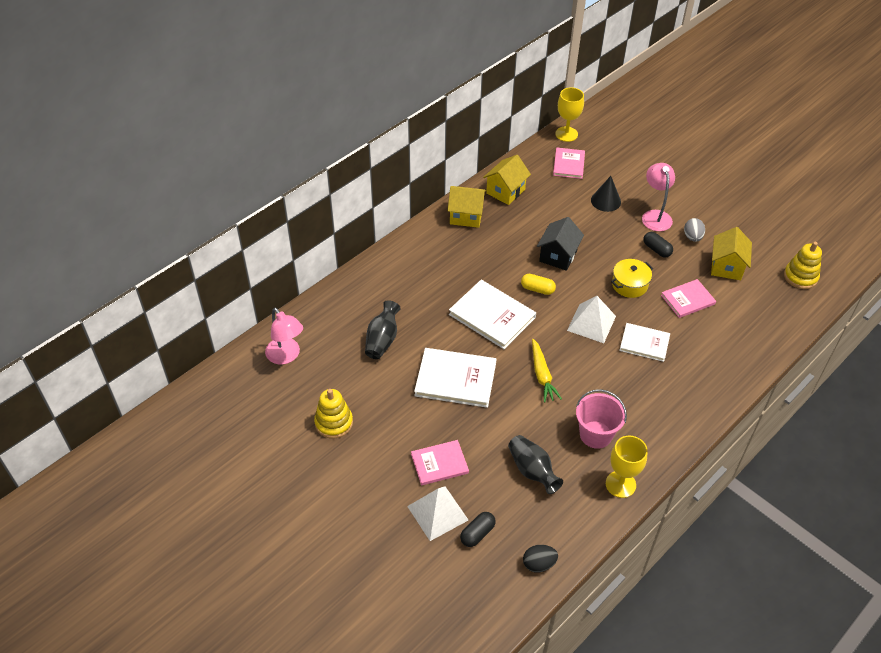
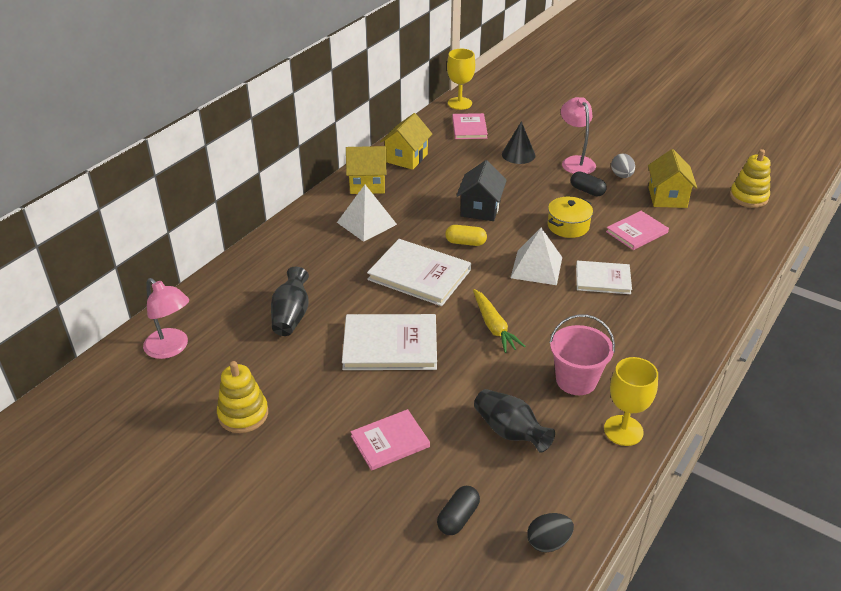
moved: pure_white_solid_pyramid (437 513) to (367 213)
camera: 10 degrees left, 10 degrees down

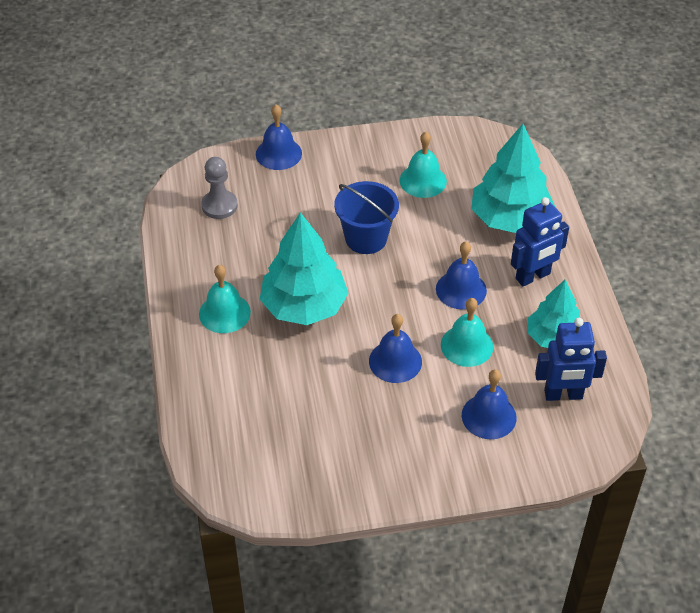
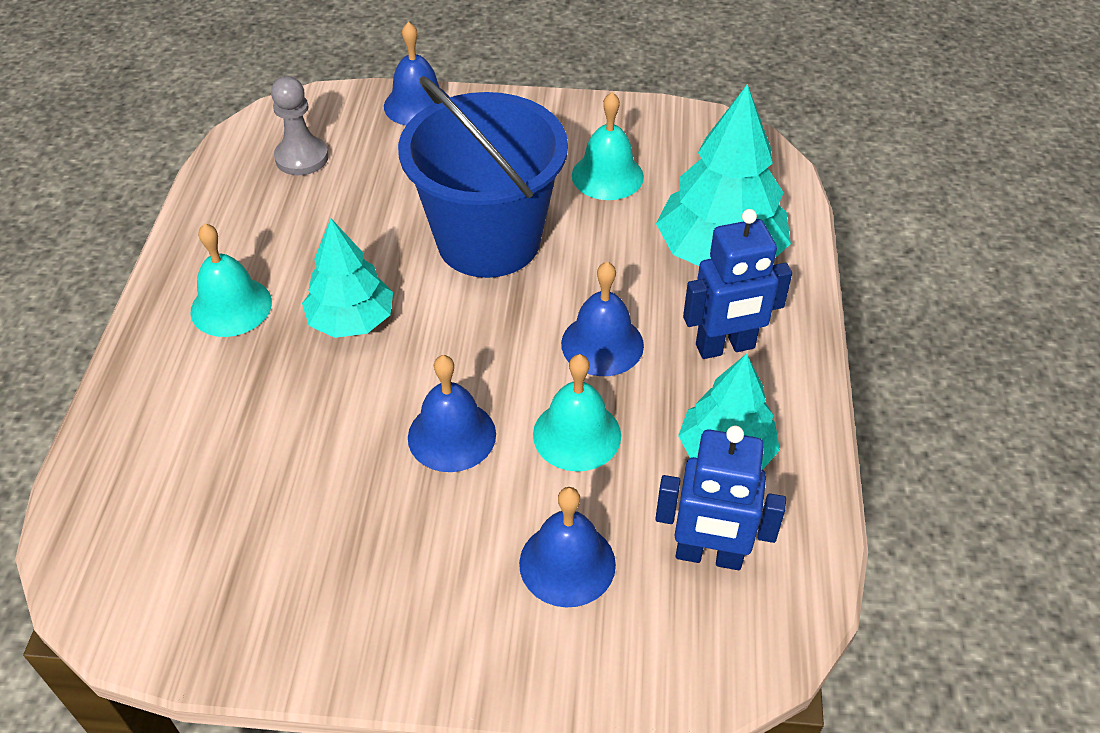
resized: teal_tree (304 268) = (347 278) x0.65; cobalt_bucket (366 217) = (483 177) x1.60
camera: 15 degrees right, 0 degrees up

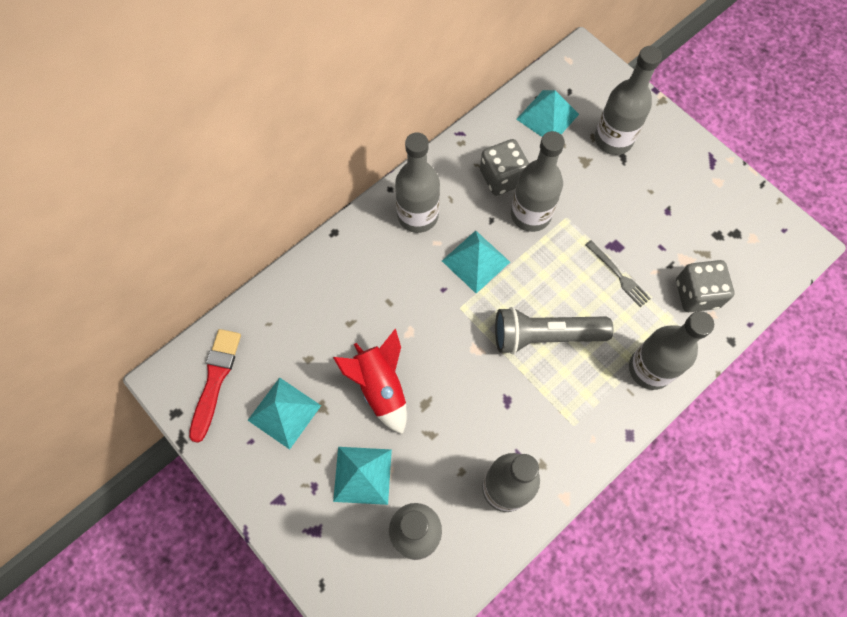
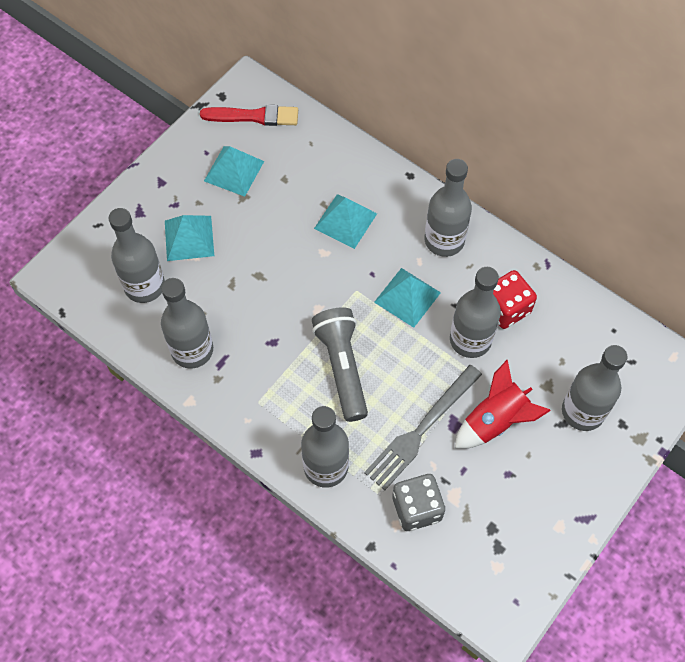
moved: scarlet_toy_rocket (370 382) to (503 404); teal_solid_pyramid (547 113) to (345 221)
recoloured: gray_die (504 167) to scarlet_die (515 299)
resized: gray_fork (618 273) = (423 427) x1.83
camera: 80 degrees right, 5 degrees down

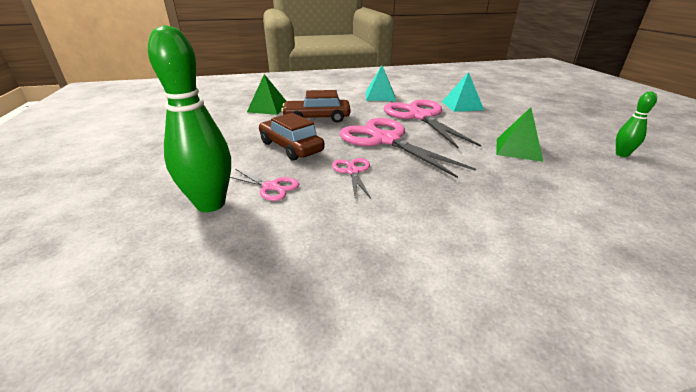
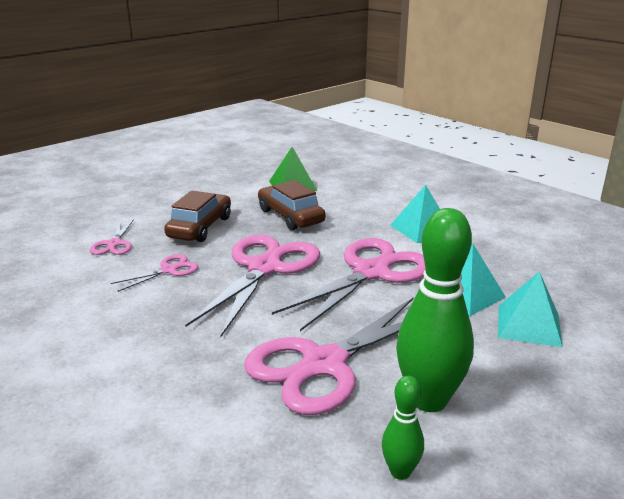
added: teal_solid_pyramid (530 309)
moved: emerald_bowling_pin (189 118) to (435 310)
replaced: emerald_solid_pyramid (519 134) to pink_scissors (328 356)
camera: 60 degrees right, 5 degrees down

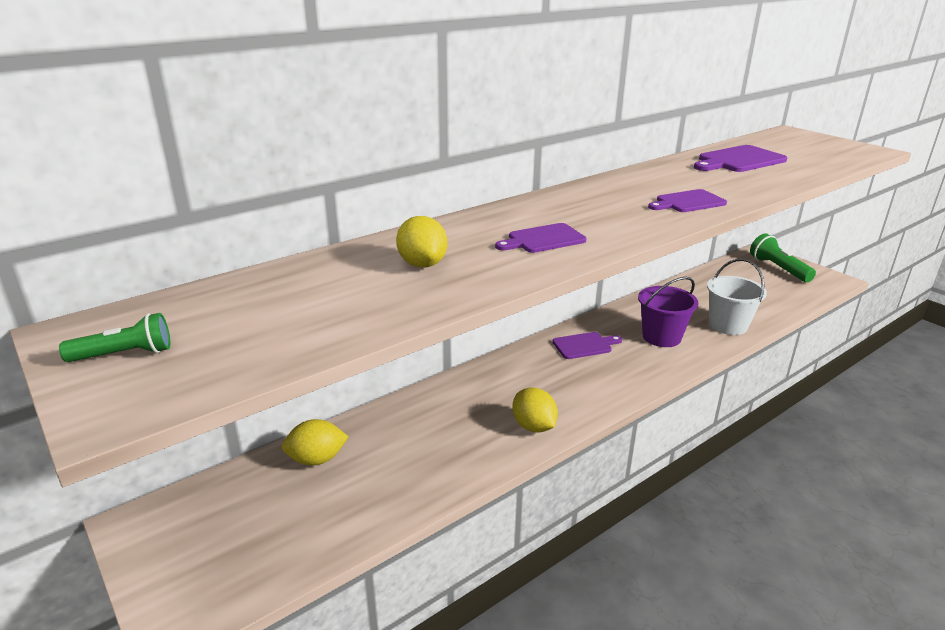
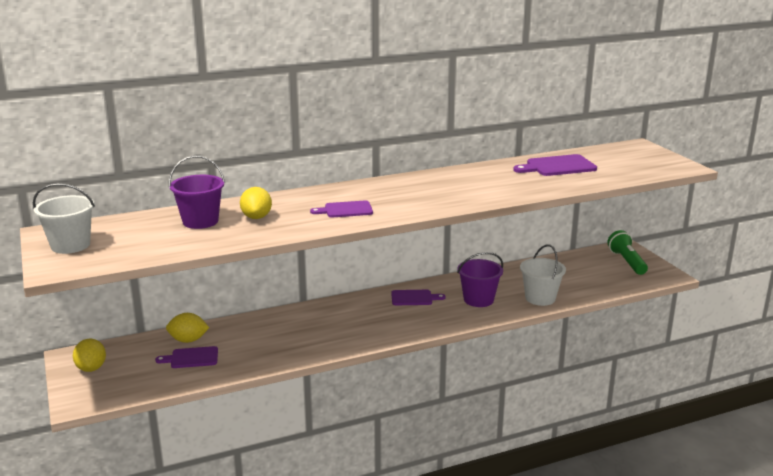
added: violet_bucket (197 192)
moved: yellow_toy_lemon (535 410) to (89 355); violet_chopping_board (687 200) to (186 357)
replaced: emerald_pocket_torch (114 337) to pure_white_bucket (64 218)
camera: 15 degrees right, 5 degrees down

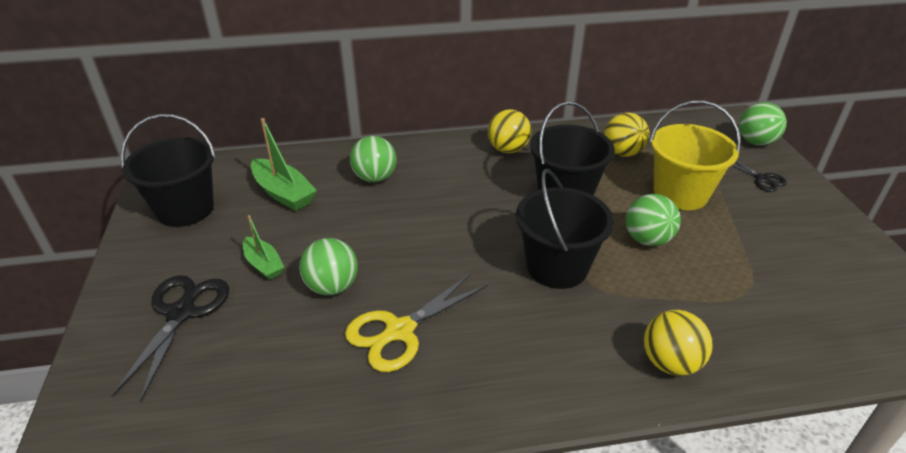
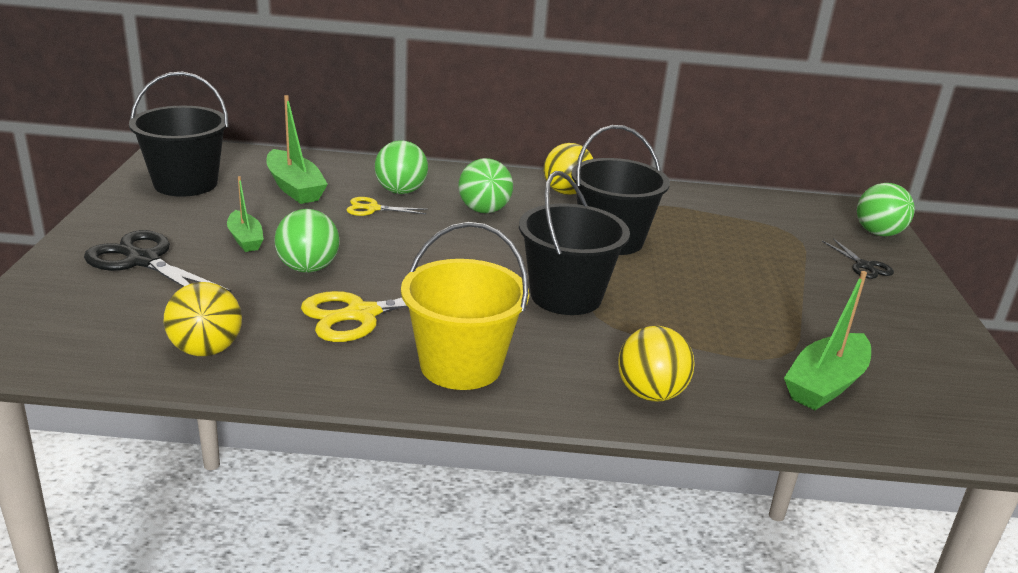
added: yellow_scissors (387 206); emerald_sailboat (827 340)
moved: yellow_sphere (627 135) to (202 319); emerald_sphere (653 220) to (485 185); yellow_bucket (695 155) to (465 306)
turned: jet-black_scissors (170 338) = (157 261) 75 degrees counterclockwise
camera: 10 degrees right, 10 degrees down

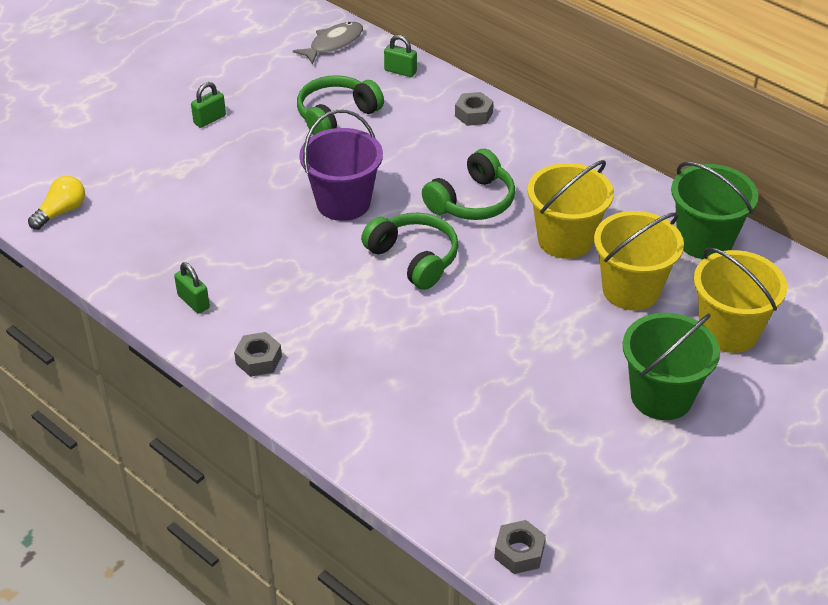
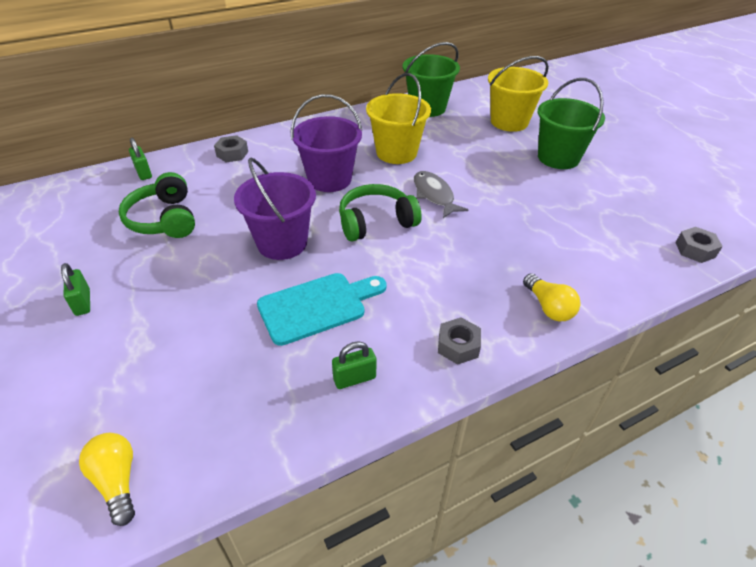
removed: yellow_bucket (639 260)
added: teal_chopping_board (322 309); yellow_light_bulb (552 297)
moved: gray_fish (328 43) to (441 194)
replaced: emerald_headset (468 184) to violet_bucket (326 143)
turned: emerald_lock (400 56) = (140 159) 75 degrees counterclockwise
camera: 70 degrees left, 0 degrees up

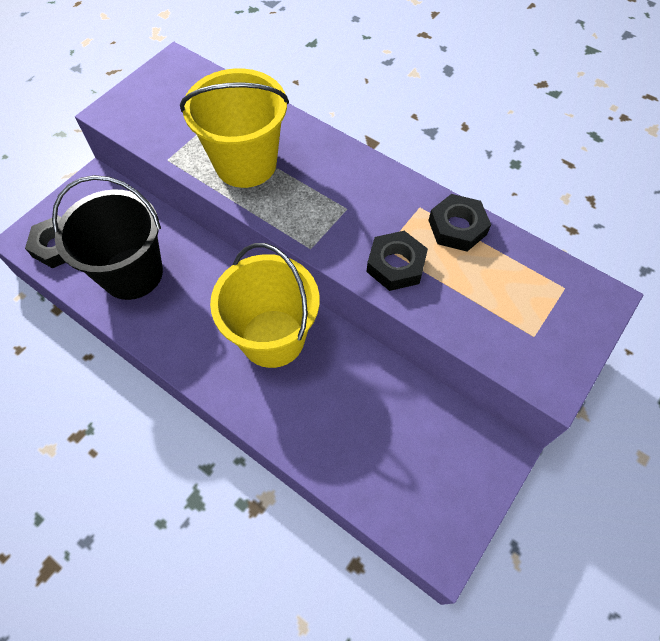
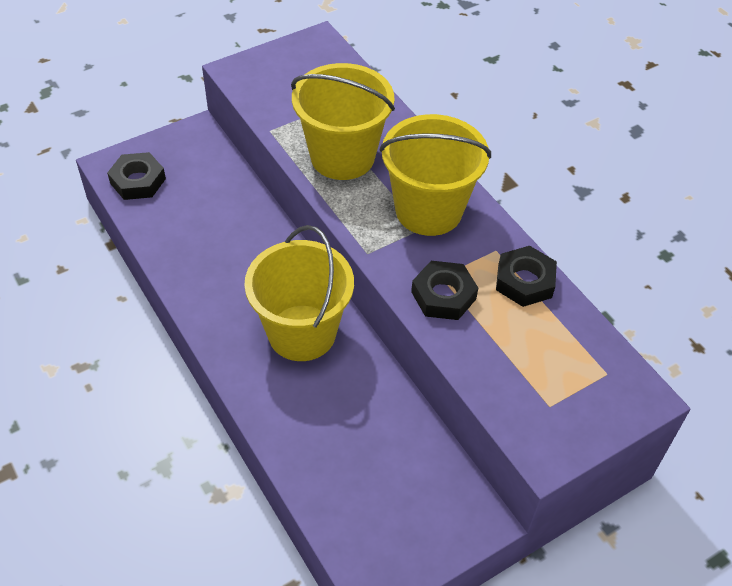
removed: jet-black_bucket (107 237)
added: yellow_bucket (435 175)
camera: 20 degrees right, 10 degrees down

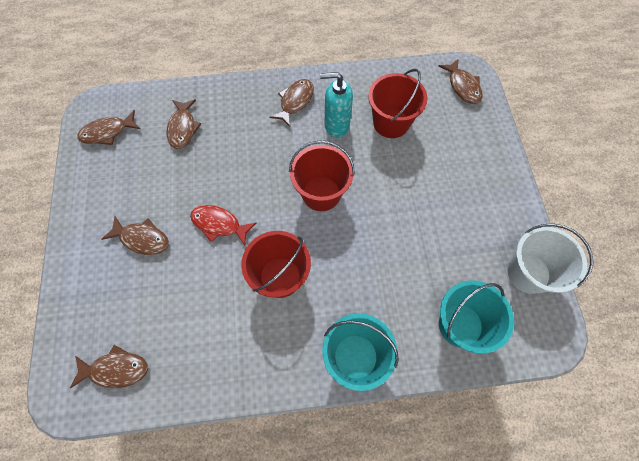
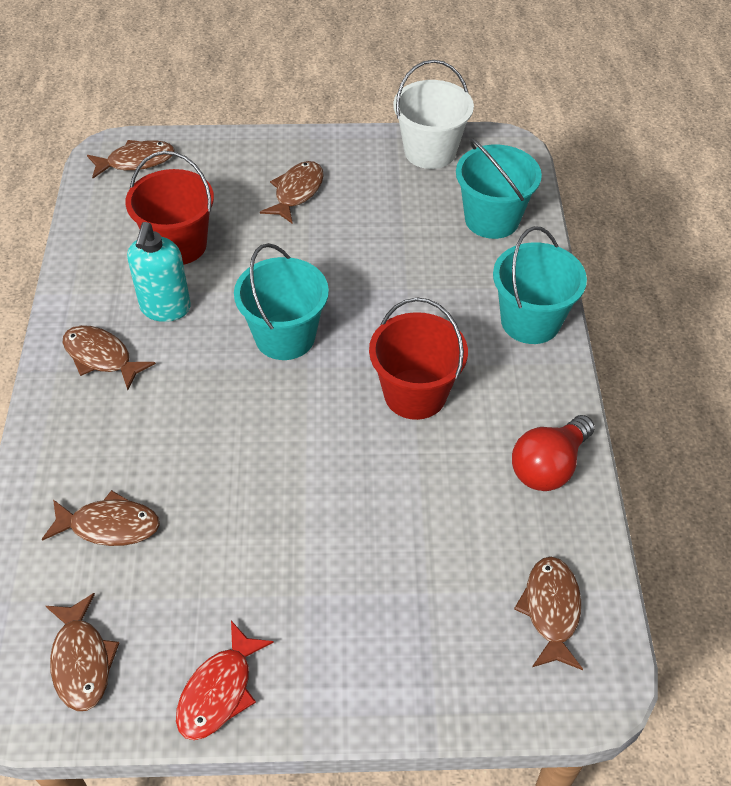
added: scarlet_light_bulb (553 453)
moved: dark_brown_fish (135 235) to (292 192); scarlet_fish (223 225) to (225 680)
recoloured: scarlet_bucket (322 175) to teal_bucket (281 301)
camera: 85 degrees left, 15 degrees down

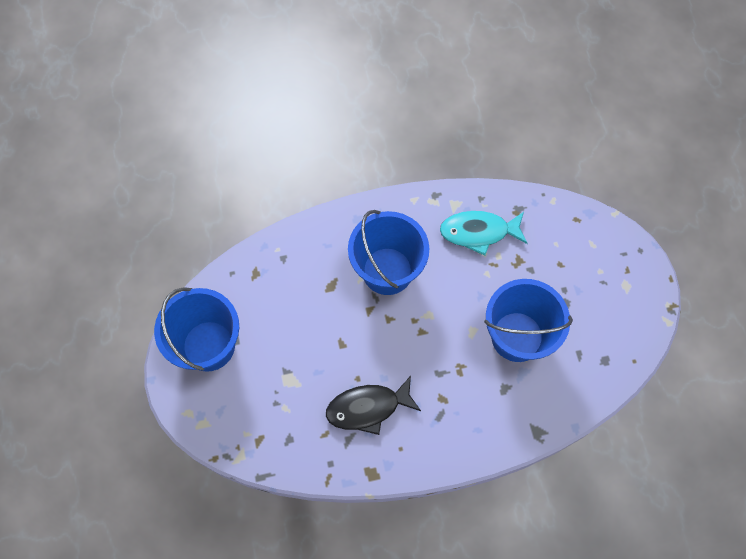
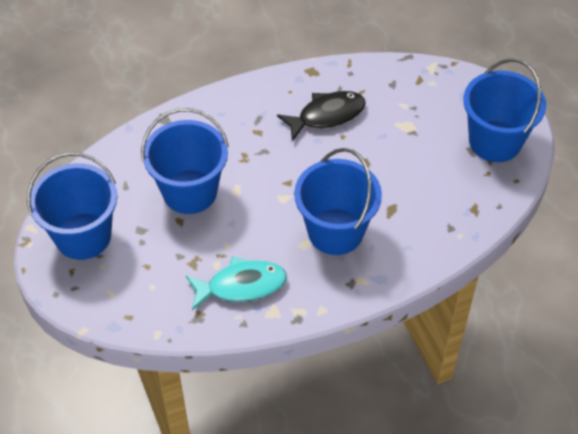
added: cobalt_bucket (72 206)
camera: 170 degrees right, 15 degrees down

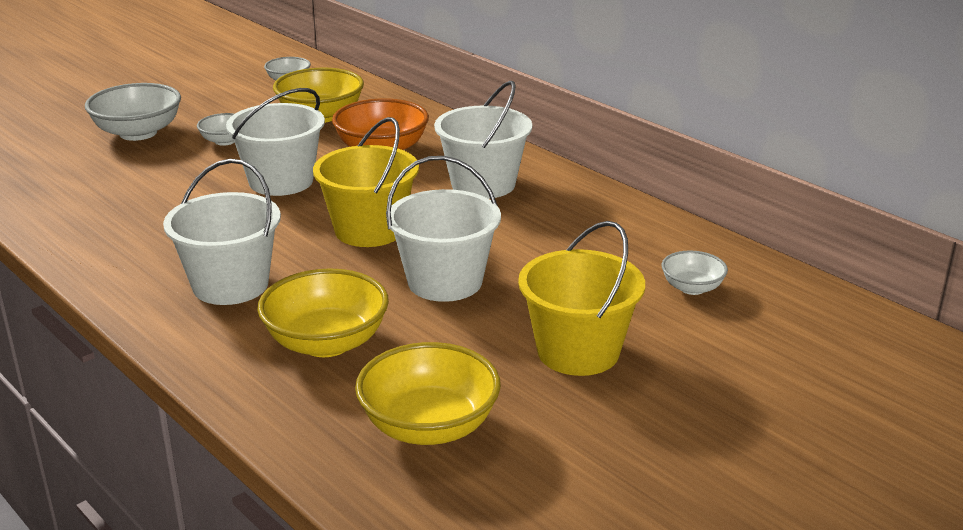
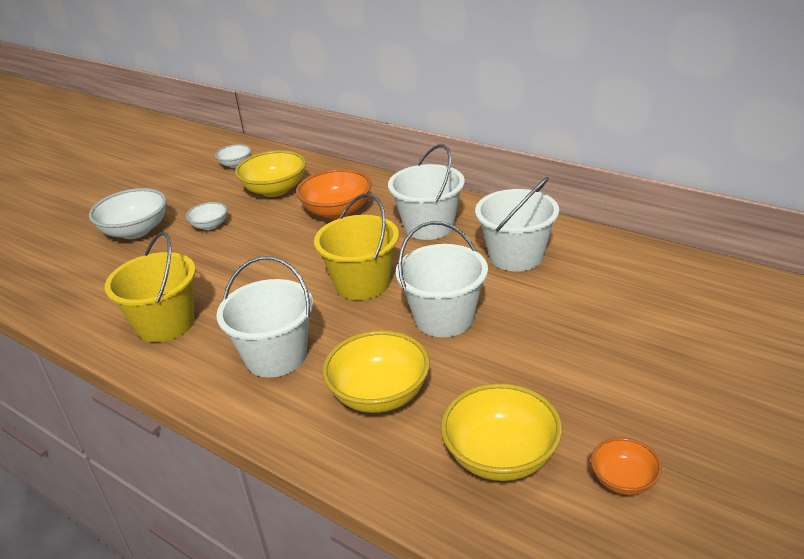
removed: pure_white_bowl (694 272)
added: orange-coloured_bowl (626 466)
moved: pure_white_bucket (275 142) to (517 224); yellow_bucket (581 298) to (150 287)
camera: 10 degrees left, 5 degrees up

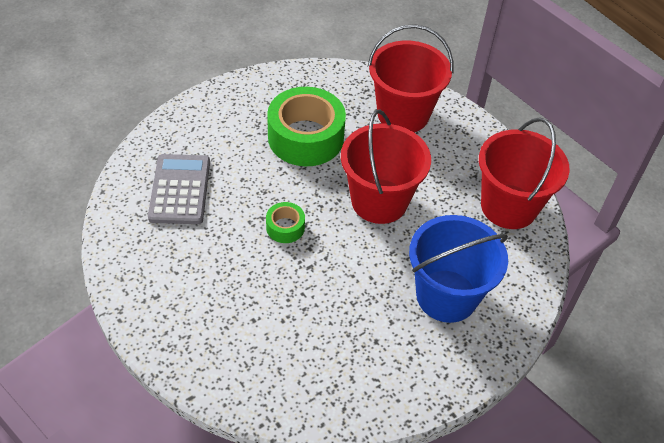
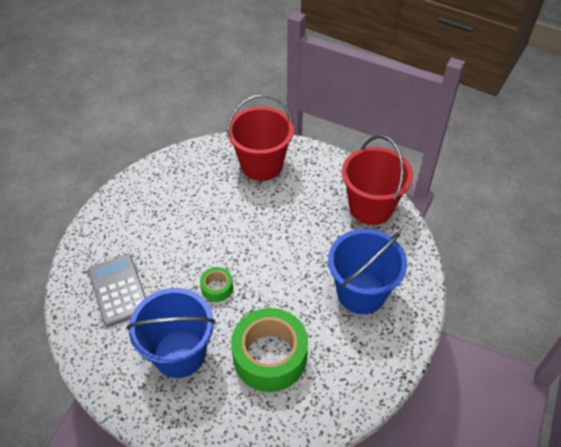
removed: scarlet_bucket (386 166)
added: cobalt_bucket (171 333)
moved: emerald_roll_of_tape (306 126) to (269 350)
camera: 20 degrees left, 0 degrees up

